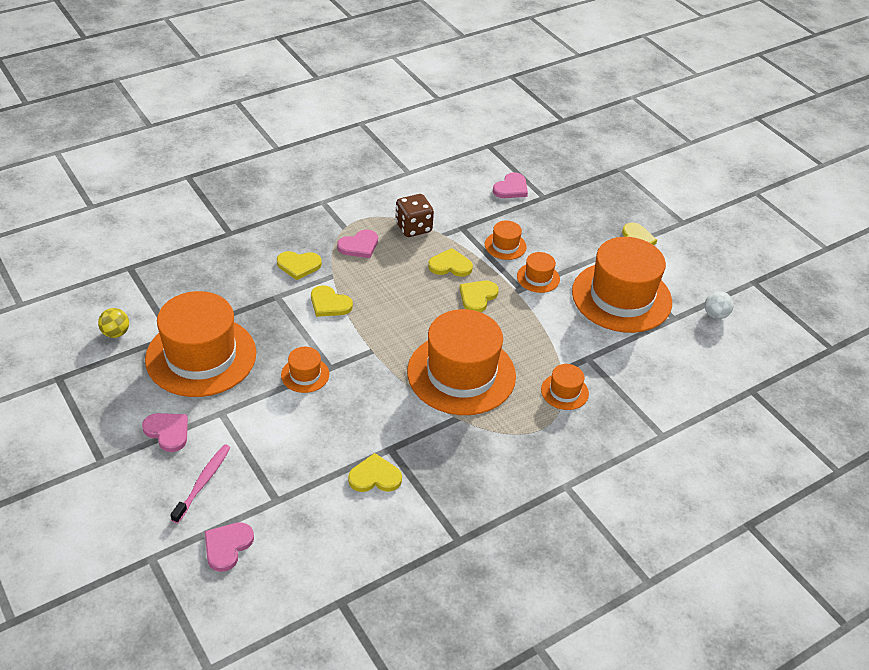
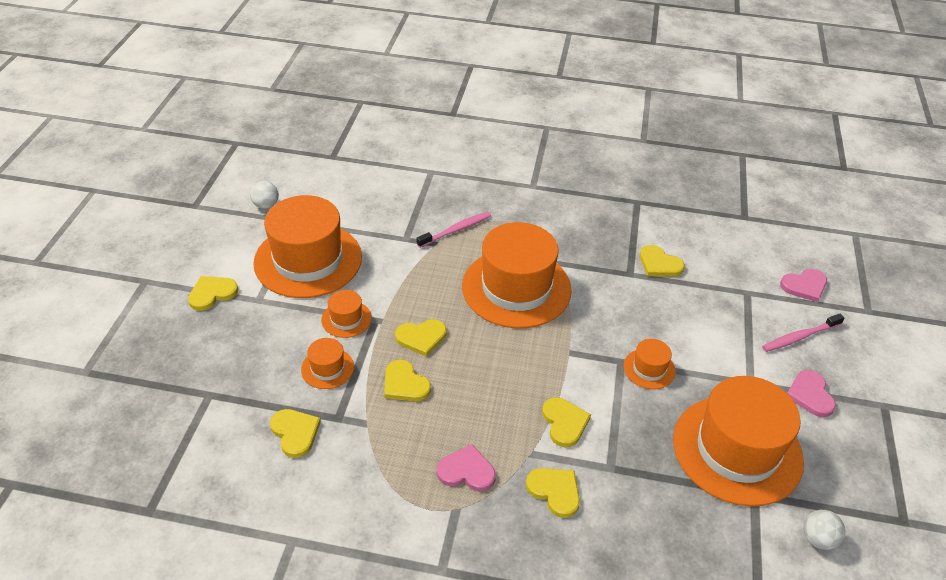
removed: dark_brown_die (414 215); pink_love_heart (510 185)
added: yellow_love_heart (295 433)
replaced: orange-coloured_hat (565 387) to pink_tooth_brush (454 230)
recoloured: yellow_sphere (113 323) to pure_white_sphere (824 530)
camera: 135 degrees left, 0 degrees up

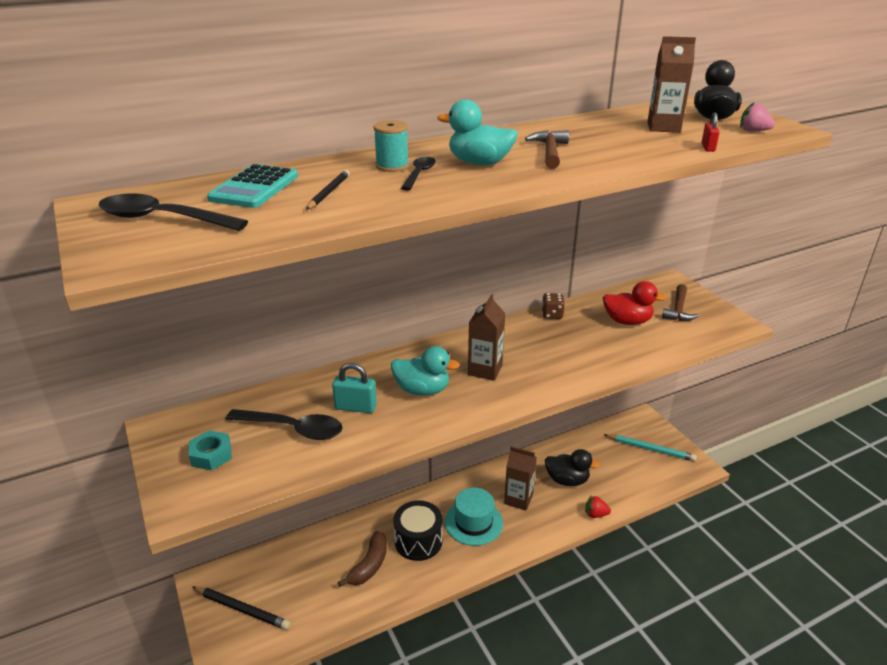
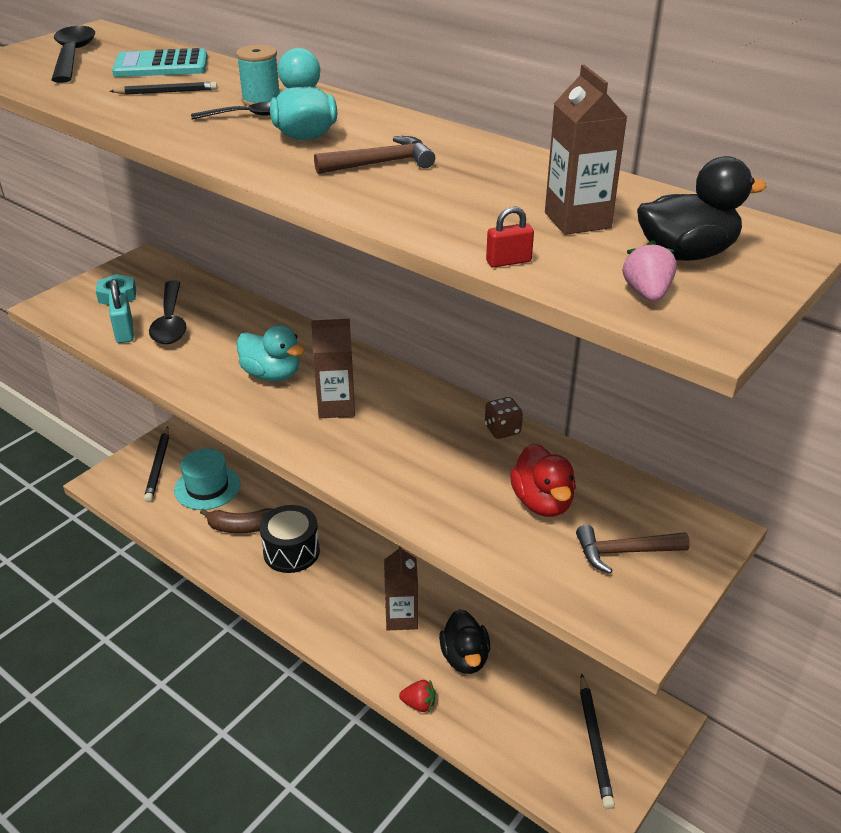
moved: teal_lock (354 388) to (121 311); teal_hat (474 517) to (207 479)
recoloured: teal_lead_pencil (650 448) to jet-black_lead_pencil (597 741)
turned: teal_toy_duck (425 371) = (271 353) 45 degrees counterclockwise; scarlet_berry (598 506) = (417 696) 120 degrees clockwise
camera: 65 degrees right, 5 degrees up

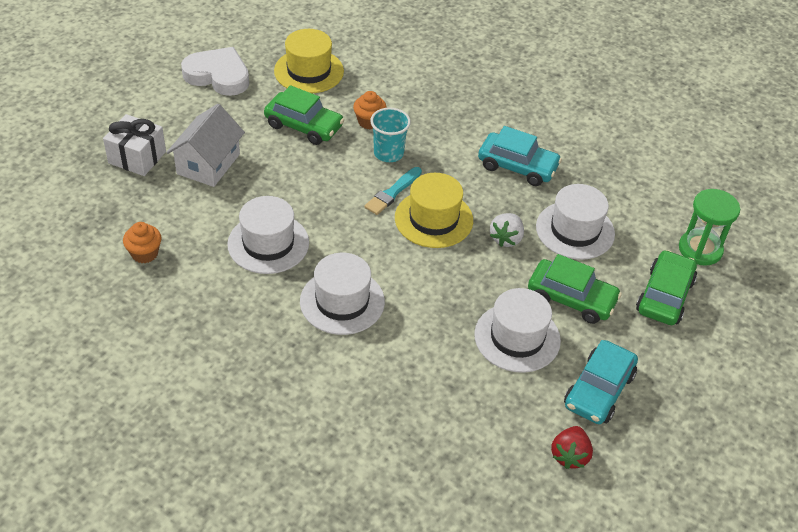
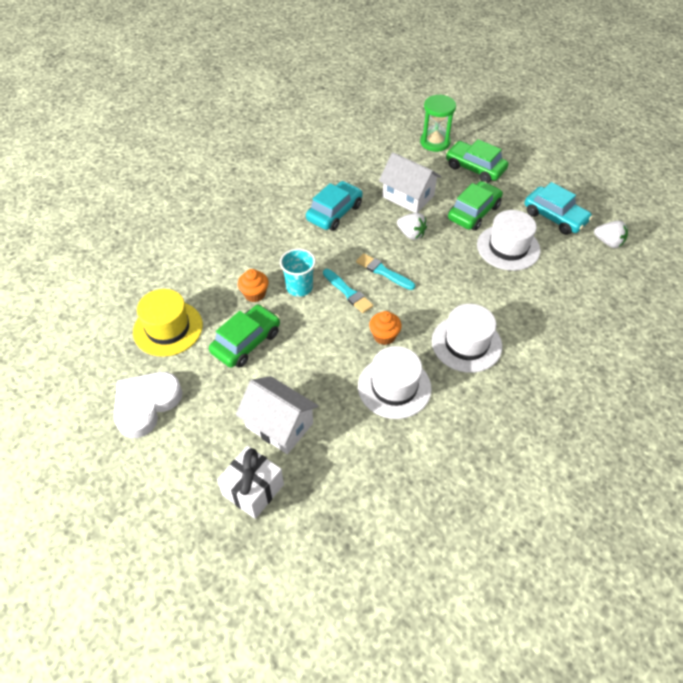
moved: orange-coloured_cupcake (142 242) to (385 328)
replaced: yellow_hat (434 210) to teal_paintbrush (385 271); pure_white_hat (575 222) to pure_white_house (410 182)
recoloured: scarlet_berry (572 447) to pure_white_berry (611 234)
camera: 75 degrees left, 5 degrees up

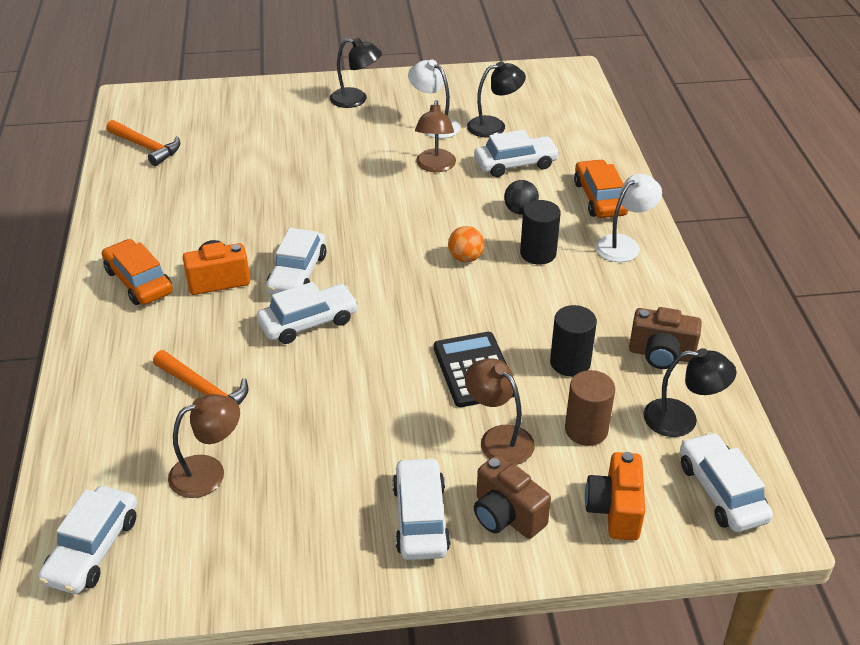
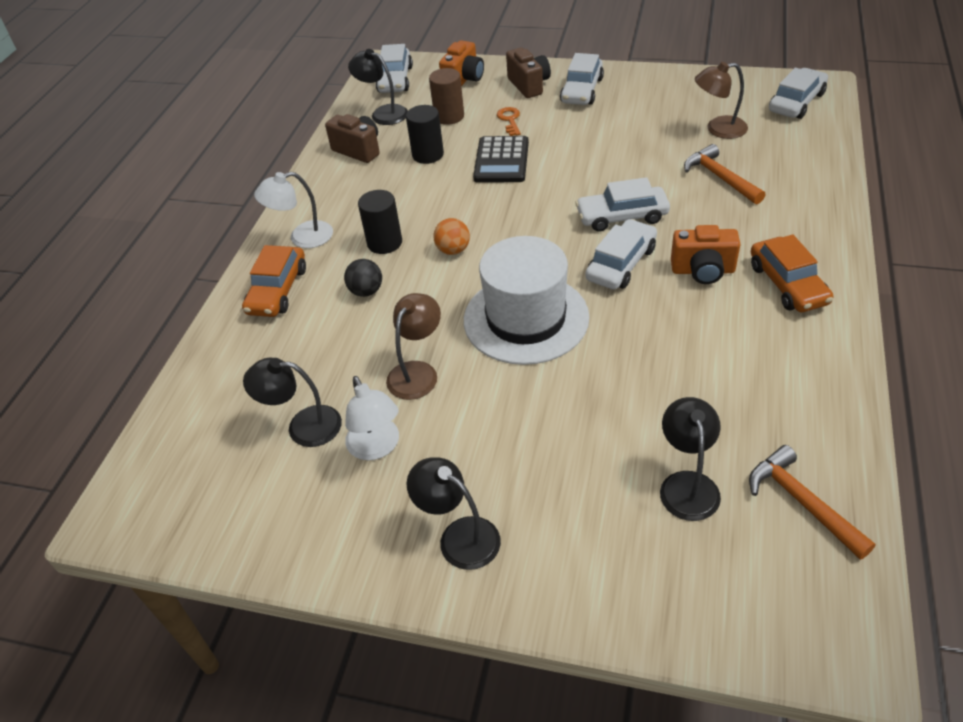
removed: pure_white_car (517 153)
added: pure_white_hat (527 300); jet-black_desk_lamp (690 459)
replaced: dark_brown_desk_lamp (500 411) to orange-coloured_key (509 121)
camera: 155 degrees left, 5 degrees up

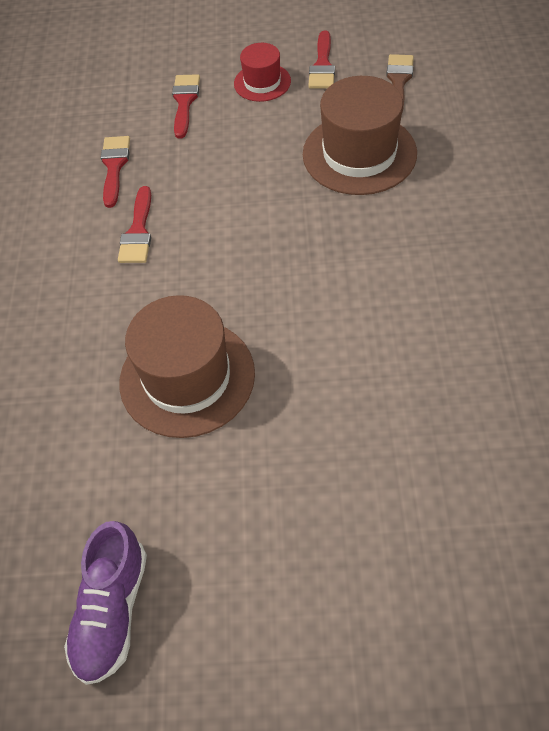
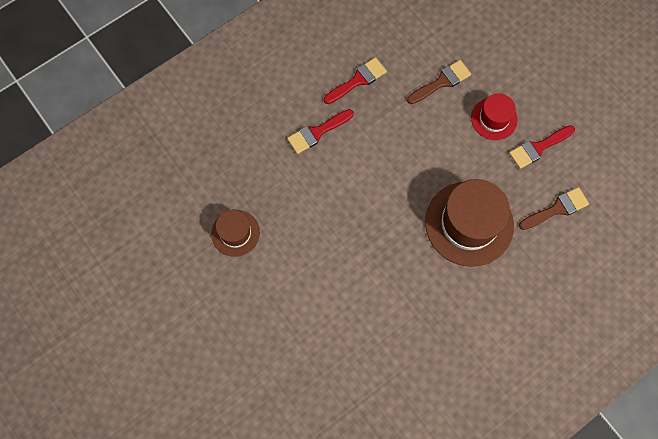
removed: violet_sneaker (105 603)
recoloured: scarlet_paintbrush (186 106) to dark_brown_paintbrush (439 82)
resized: dark_brown_hat (187 366) = (235 233) x0.55
camera: 50 degrees right, 15 degrees up

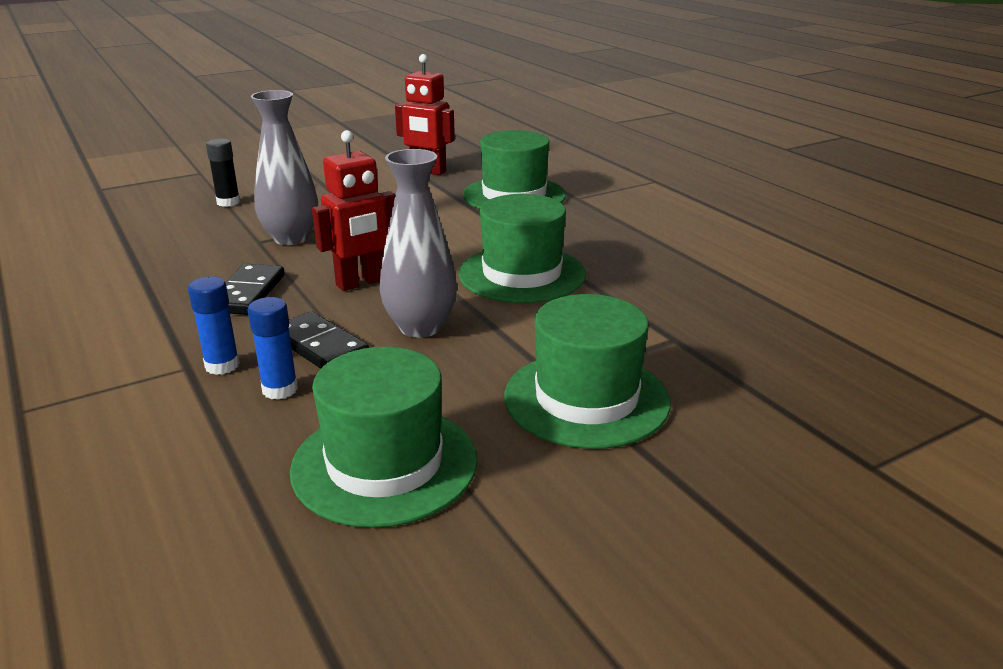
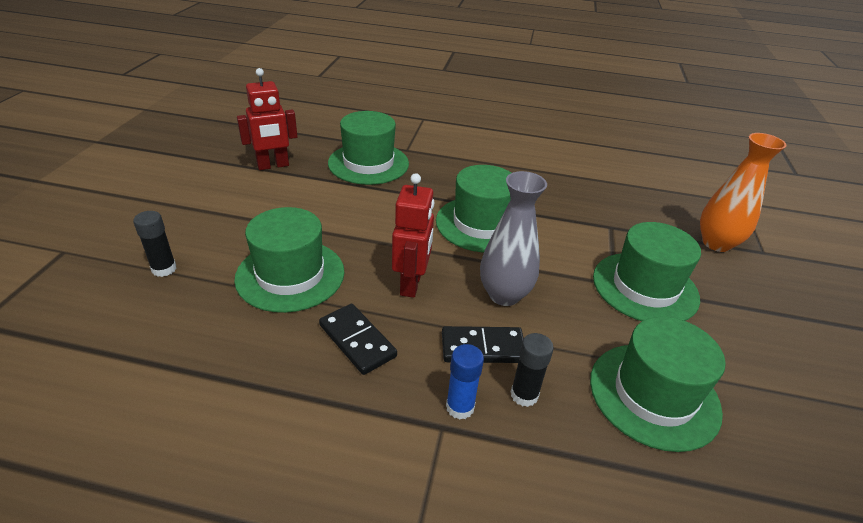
added: orange-coloured_tall_vase (743 192)
replaced: gray_tall_vase (284 167) to emerald_hat (289 260)
recoloured: cobalt_glue_stick (273 348) to jet-black_glue_stick (532 370)
camera: 50 degrees left, 10 degrees up

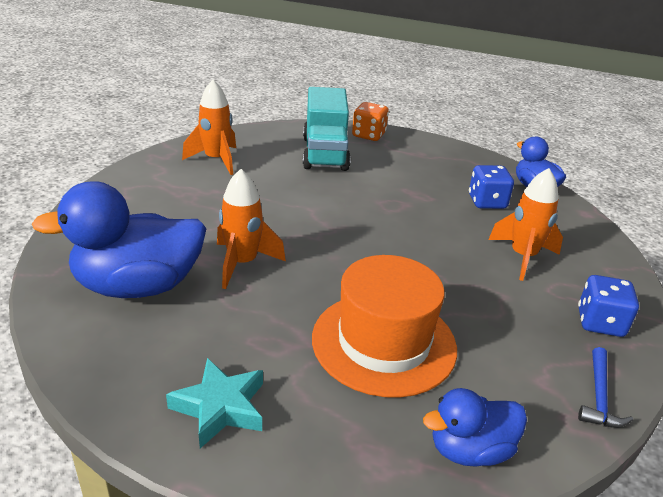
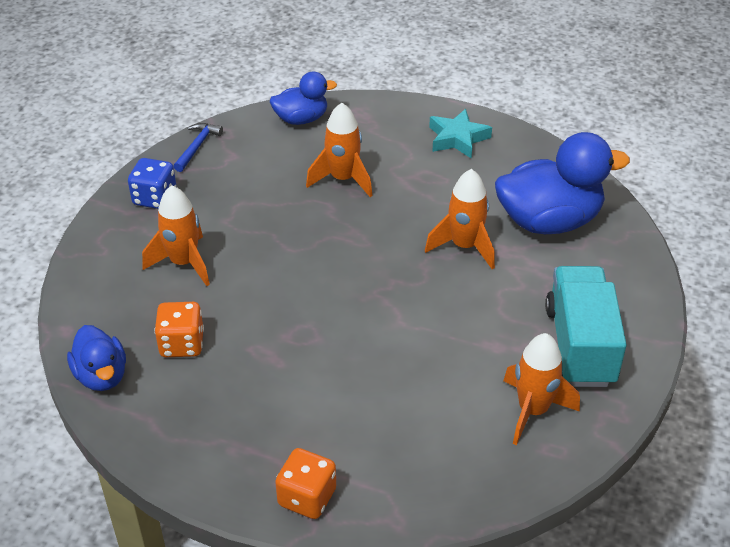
moved: teal_toy_truck (327 129) to (586 326)
replaced: orange-coloured_hat (384 326) to orange-coloured_toy_rocket (339 150)
recoloured: cobalt_die (491 187) to orange-coloured_die (179 329)
camera: 175 degrees left, 10 degrees up

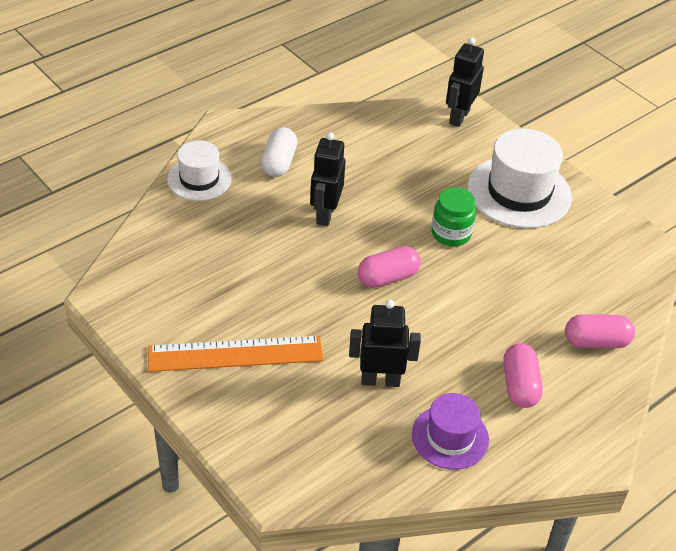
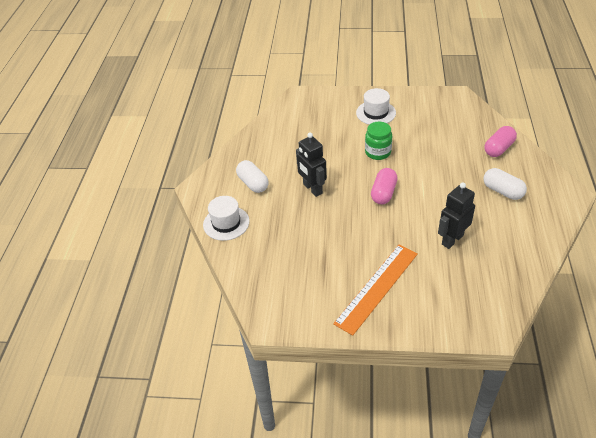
removed: violet_hat (450 431); jet-black_toy_robot (465 82)
recoloured: pink_capsule (523 375) to pure_white_capsule (505 184)
resized: pure_white_hat (520 178) = (376 106) x0.61
camera: 40 degrees left, 0 degrees up

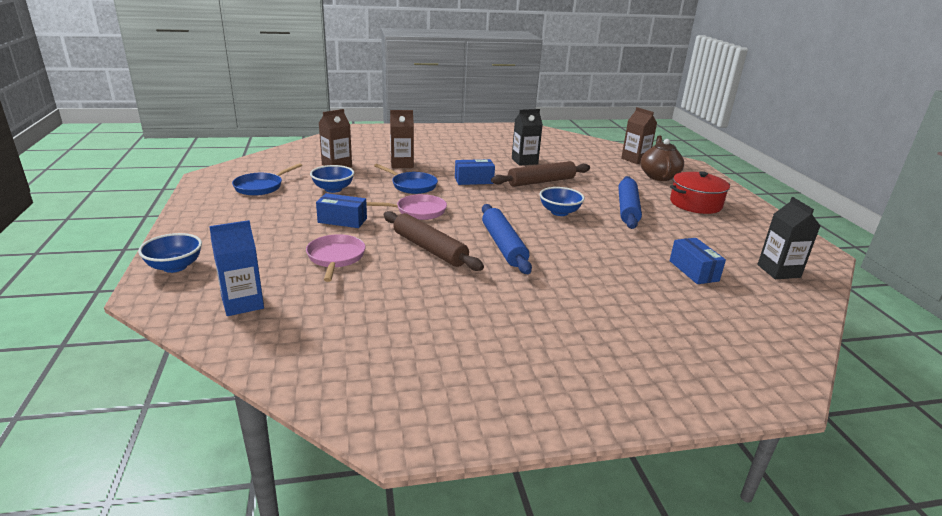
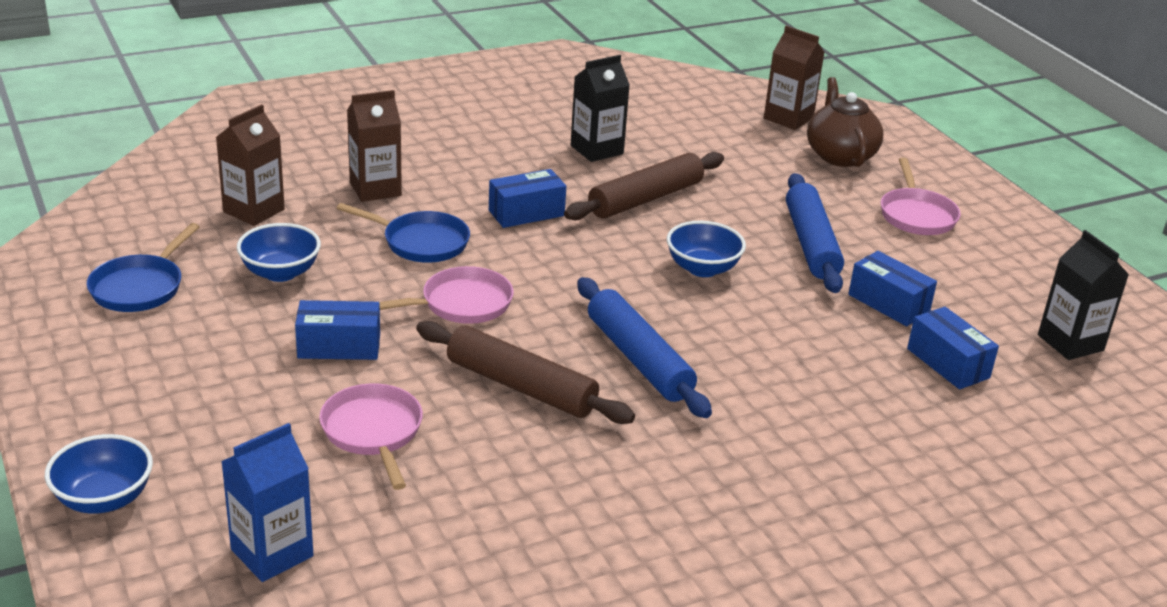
added: cobalt_box (892 288)
replaced: scarlet_stockpot (700 192) to pink_skillet (921 196)
camera: 15 degrees left, 5 degrees up

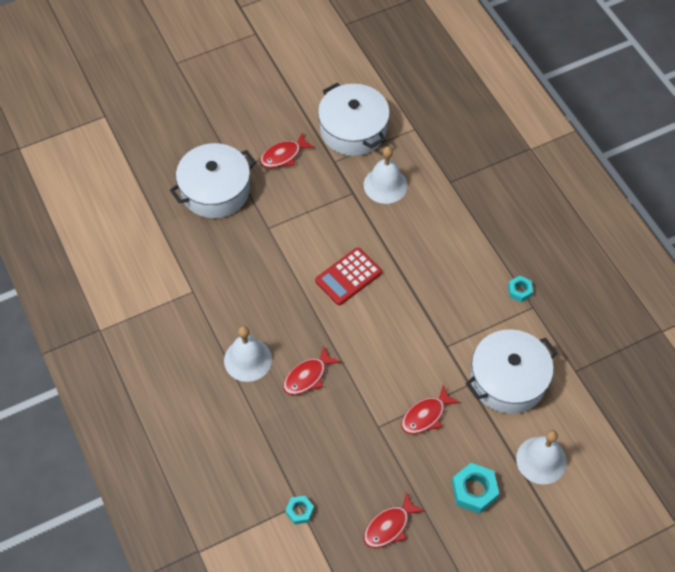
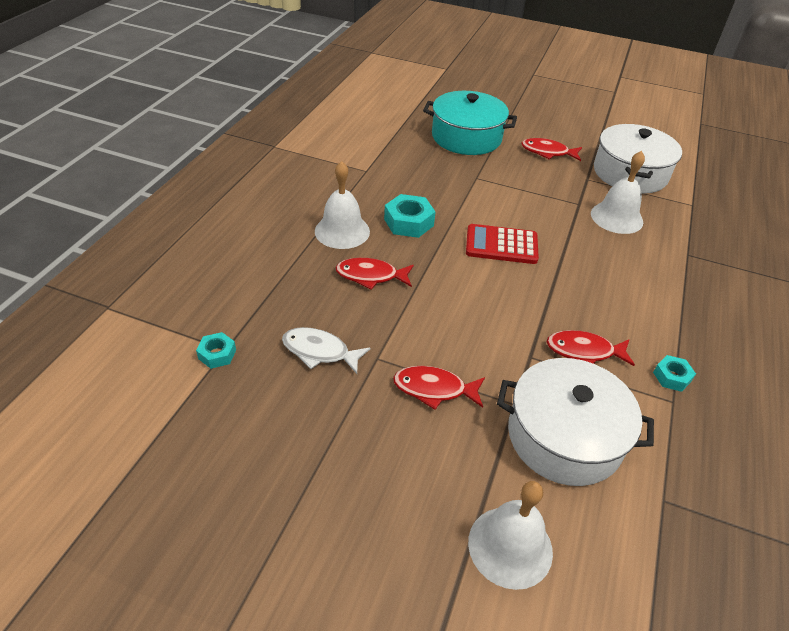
added: pure_white_fish (326 350)
moved: scarlet_fish (394 520) to (590 348); teal_hex_nut (475 488) to (409 216)
recoloured: pure_white_stockpot (213 180) to teal_stockpot (470 123)
camera: 45 degrees right, 15 degrees down

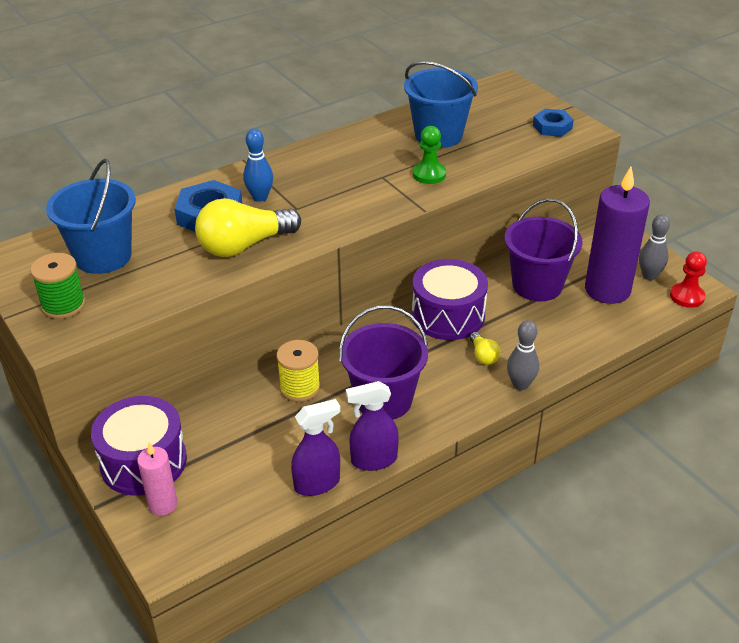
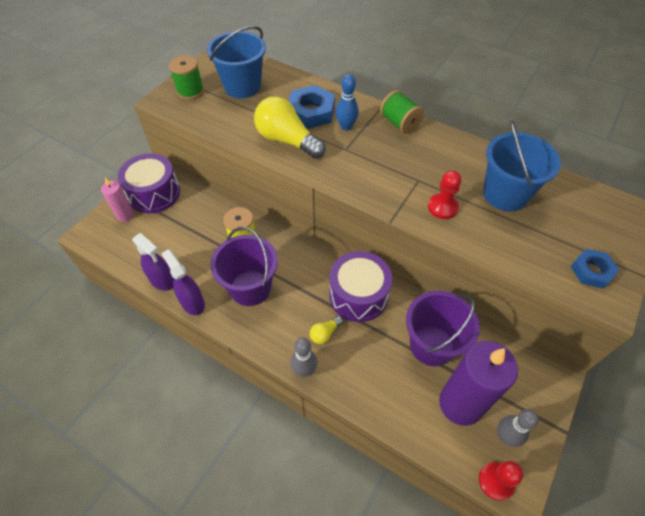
added: emerald_bobbin (402 112)
recoloured: emerald_game_pawn (429 155) to scarlet_game_pawn (444 194)
camera: 65 degrees right, 15 degrees up

